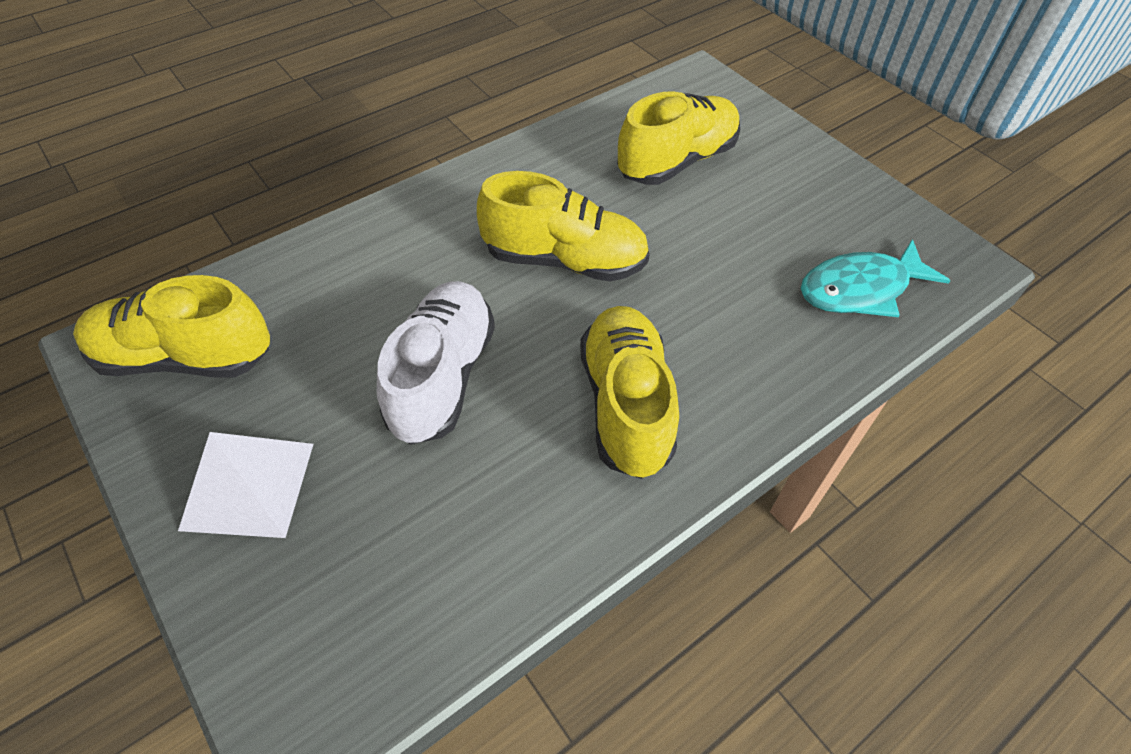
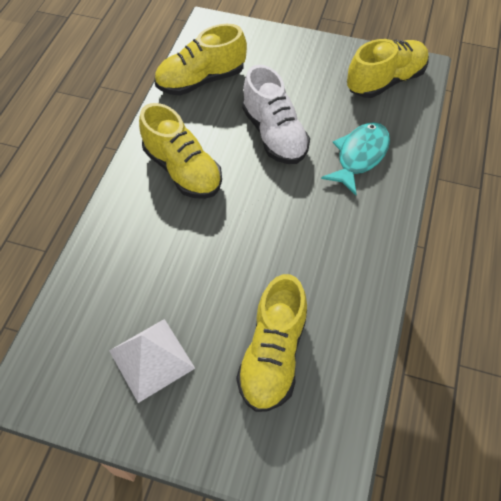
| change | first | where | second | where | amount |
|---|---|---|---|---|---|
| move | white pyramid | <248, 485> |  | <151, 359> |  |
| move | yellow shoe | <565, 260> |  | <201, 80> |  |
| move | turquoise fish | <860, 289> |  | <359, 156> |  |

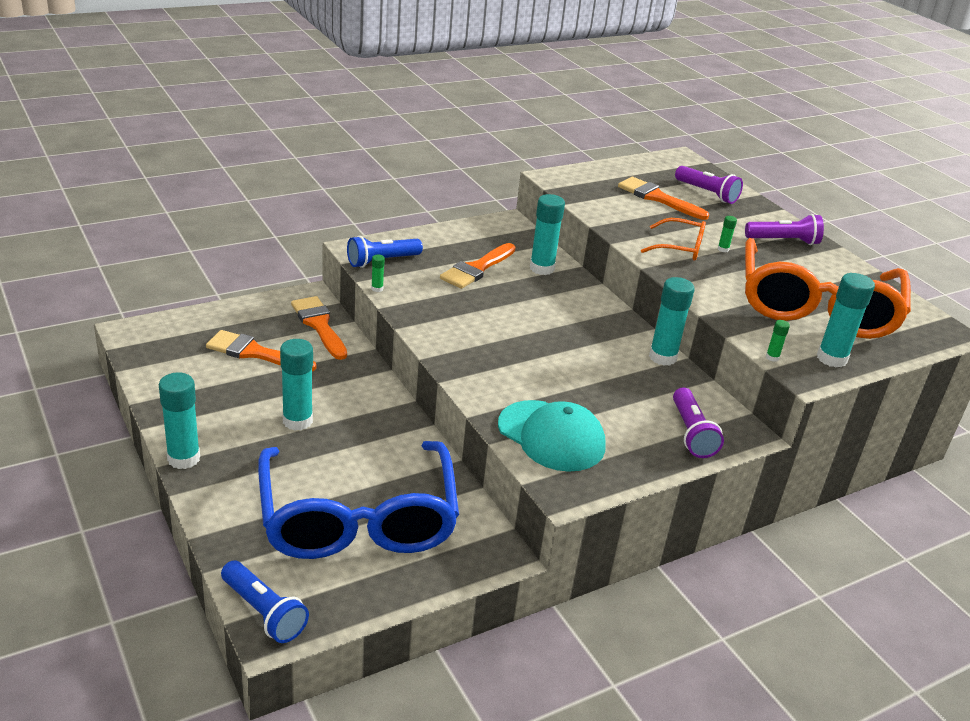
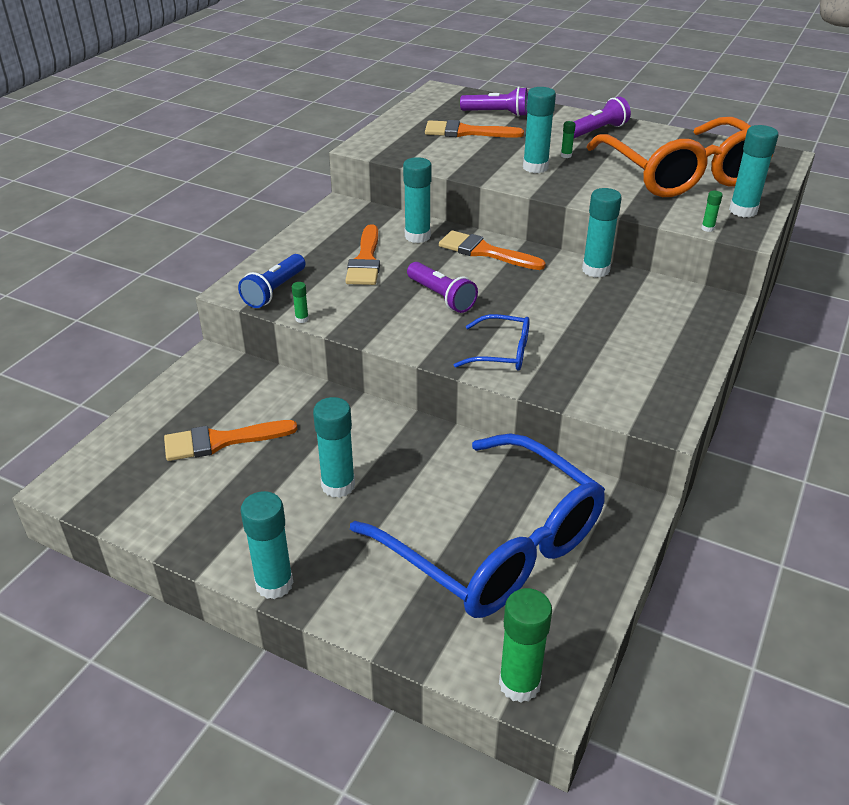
| change | first | where | second | where | amount |
|---|---|---|---|---|---|
| delete | turquoise cap | <551, 436> |  |  |  |
| insert |  |  | blue glasses | <502, 352> |  |
| move | orange brush | <319, 325> |  | <485, 252> |  |
| move | purple flashlight | <691, 433> |  | <441, 297> |  |
| replace | blue flashlight | <264, 612> | green glue stick | <519, 684> |  |
| replace | orange glasses | <680, 248> | turquoise glue stick | <535, 167> |  |

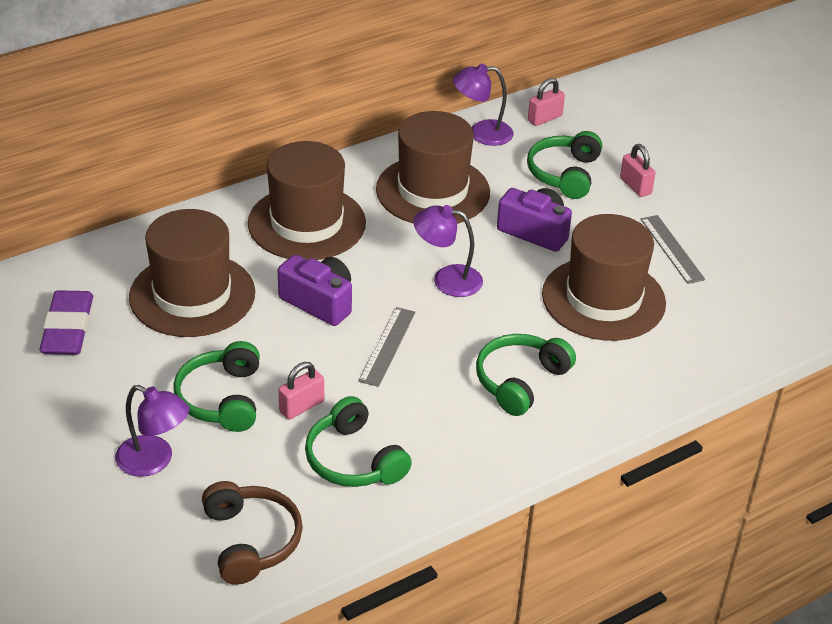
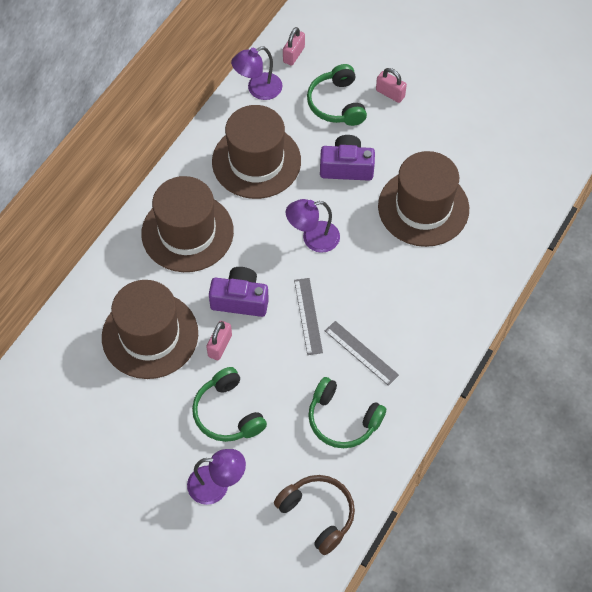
| change | first | where | second | where | amount |
|---|---|---|---|---|---|
| delete | purple eraser | <68, 328> |  |  |  |
| delete | green headphones | <520, 381> |  |  |  |
| move | pink padlock | <302, 406> |  | <220, 346> |  |
| move | grey ruler | <671, 249> |  | <361, 353> |  |

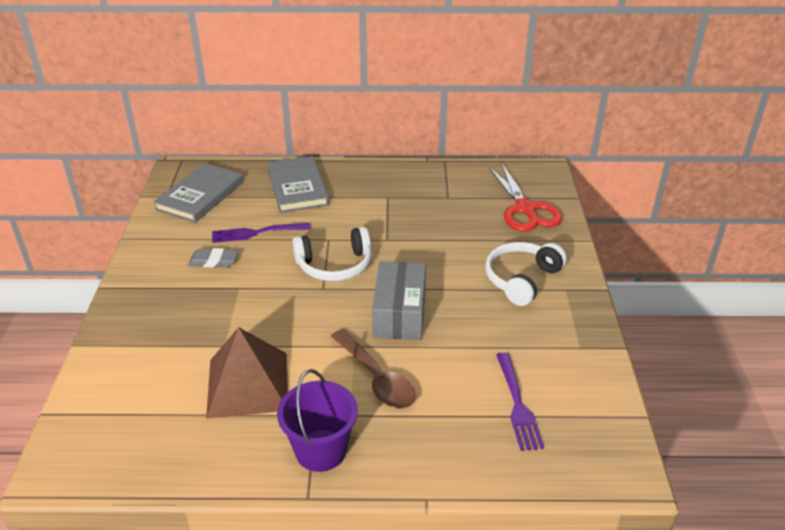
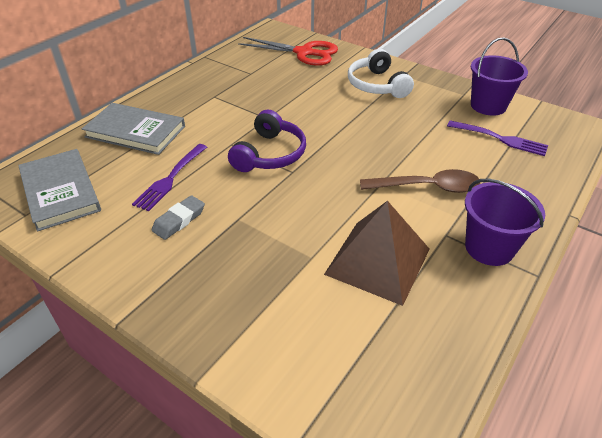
| change | first | where | second | where | amount |
|---|---|---|---|---|---|
| delete | grey box | <399, 313> |  |  |  |
| insert |  |  | purple bucket | <488, 106> |  |
| recolor | white headphones | <335, 265> | purple headphones | <269, 154> |  |

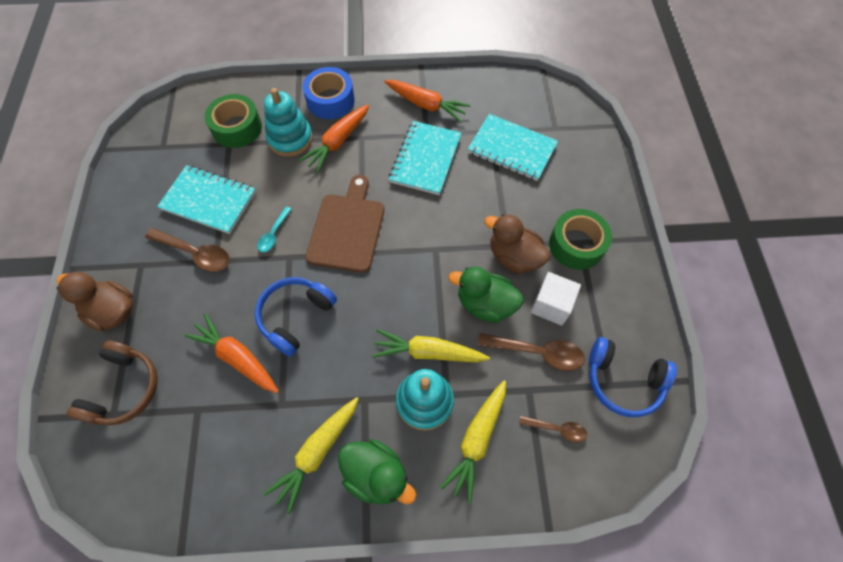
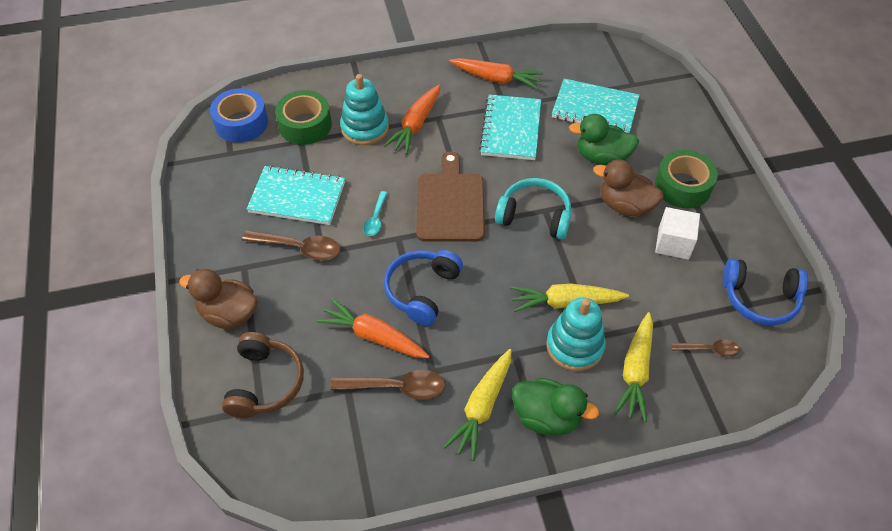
| change | first | where | second | where | amount |
|---|---|---|---|---|---|
| insert |  |  | turquoise headphones | <534, 216> |  |
| move | blue tape | <330, 100> |  | <241, 123> |  |
| move | green duck | <485, 304> |  | <602, 157> |  |
| move | brown spoon | <537, 352> |  | <396, 387> |  |

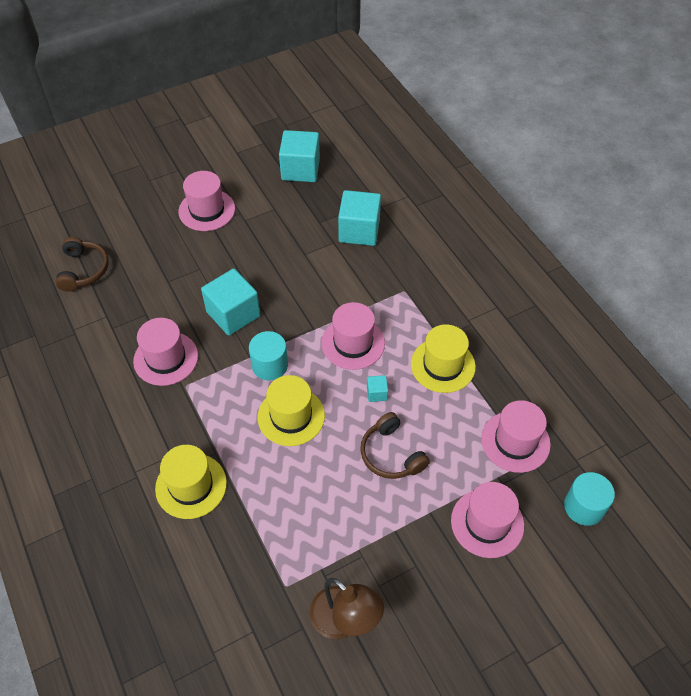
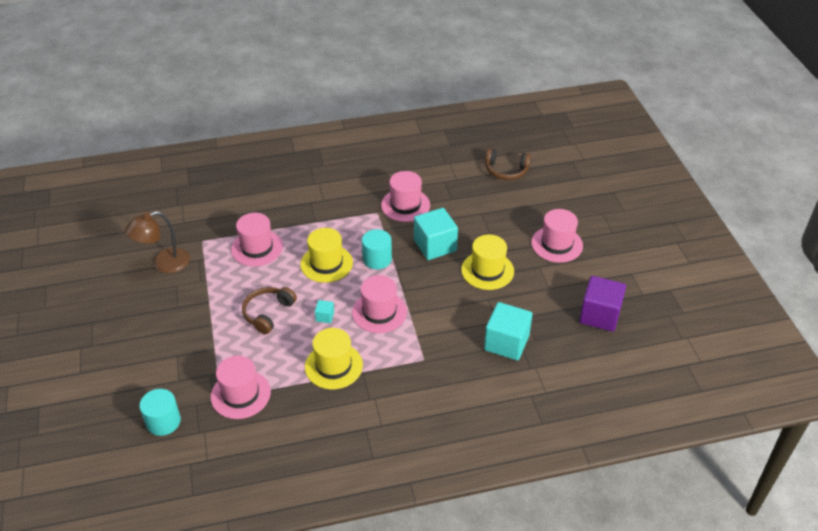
| change | first | where | second | where | amount |
|---|---|---|---|---|---|
| move | yellow hat | <191, 486> |  | <487, 270> |  |
| move | pink hat | <487, 523> |  | <257, 248> |  |
| recolor | turquoise cube | <300, 169> | purple cube | <599, 315> |  |
| rotate | brown headphones | <391, 454> |  | <268, 313> | 45 degrees counterclockwise |

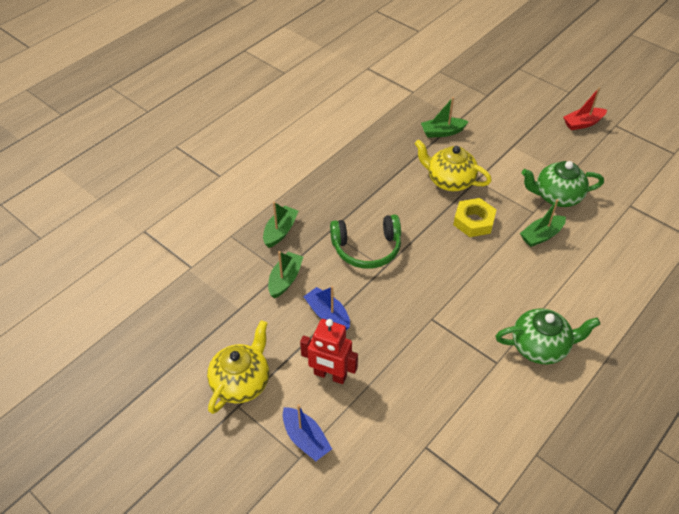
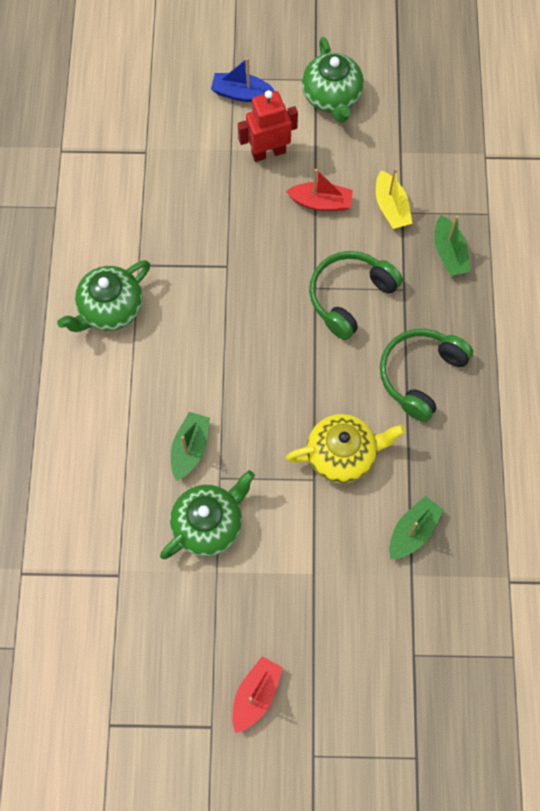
| change | first | where | second | where | amount |
|---|---|---|---|---|---|
| delete | yellow nut | <474, 221> |  |  |  |
| insert |  |  | green headphones | <420, 375> |  |
| recolor | yellow teapot | <241, 382> | green teapot | <332, 97> |  |
| recolor | green boat | <285, 279> | yellow boat | <391, 207> |  |
| recolor | blue boat | <327, 314> | red boat | <321, 202> |  |

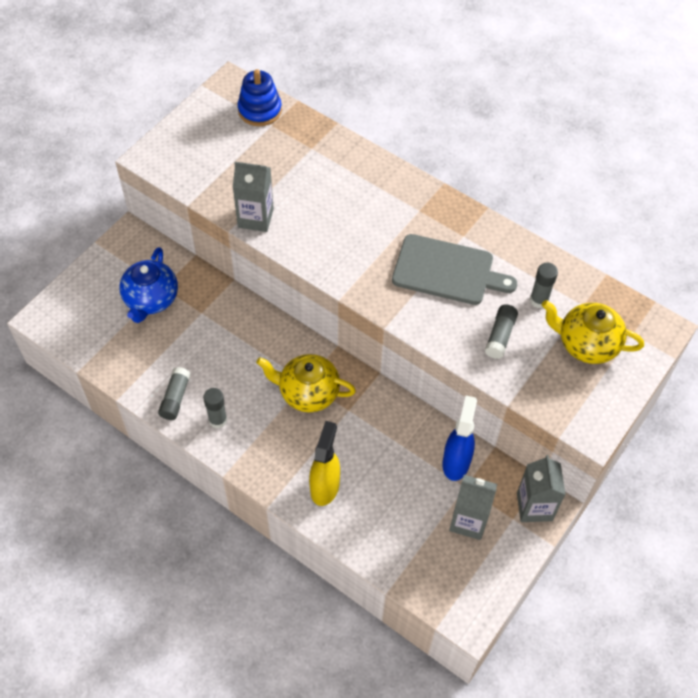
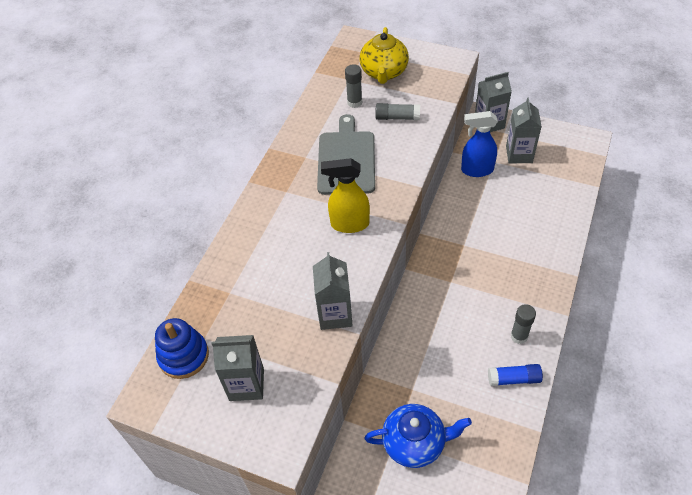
| change | first | where | second | where | amount |
|---|---|---|---|---|---|
| delete | yellow teapot | <308, 393> |  |  |  |
| insert |  |  | grey carton | <246, 384> |  |
| move | yellow spray bottle | <325, 486> |  | <349, 224> |  |
| recolor | grey glue stick | <175, 398> | blue glue stick | <514, 379> |  |

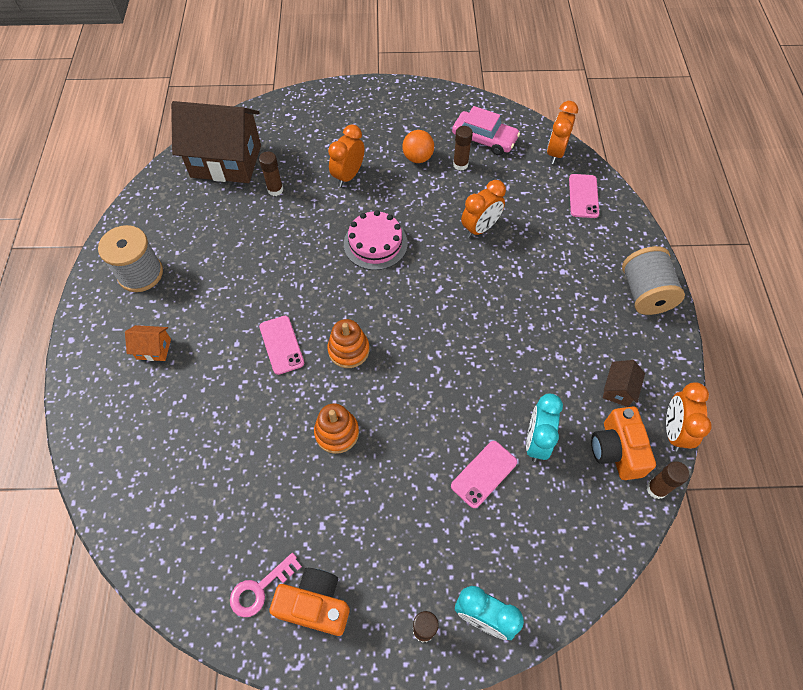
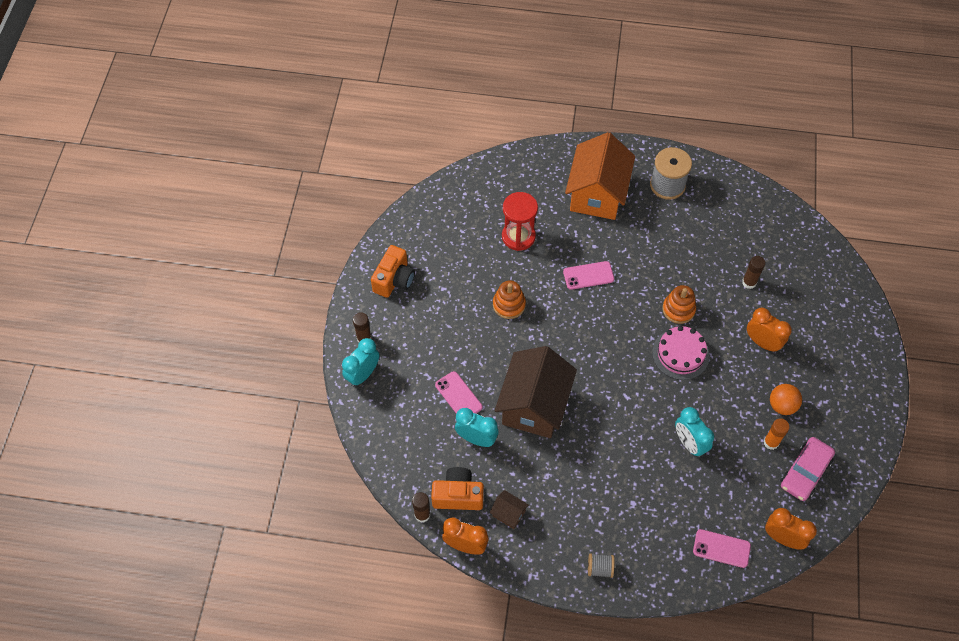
| change | first | where | second | where | amount |
|---|---|---|---|---|---|
| delete | pink key | <260, 588> |  |  |  |
| insert |  |  | red hourglass | <518, 236> |  |
| move | brown house | <226, 161> |  | <534, 405> |  |
| move | orange stacking toy | <348, 350> |  | <678, 309> |  |
| recolor | brown glue stick | <460, 164> | orange glue stick | <771, 442> |  |
| recolor | orange clock | <480, 228> | turquoise clock | <689, 443> |  |
| resize | orange house | <154, 349> |  | <597, 194> | x2.43 |
| resize | grey spool | <644, 293> |  | <600, 568> | x0.52 |

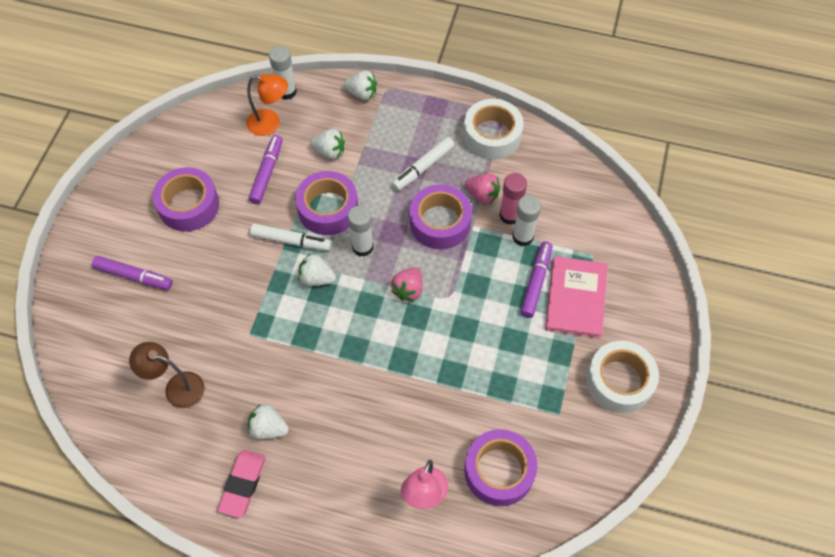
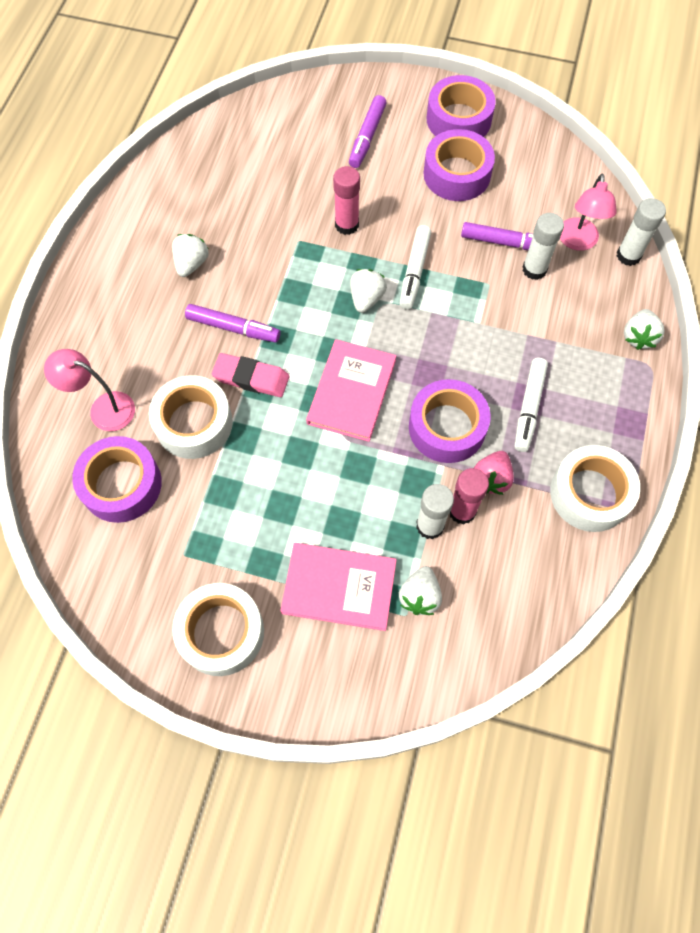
| change | first | where | second | where | amount |
|---|---|---|---|---|---|
| delete | brown lamp | <176, 387> |  |  |  |
| insert |  |  | white tape | <194, 423> |  |
| insert |  |  | pink glue stick | <347, 225> |  |
| move | pink eraser | <243, 484> |  | <251, 378> |  |
| move | purple tape | <328, 209> |  | <459, 119> |  |
| move | white strawberry | <329, 151> |  | <419, 596> |  |
| move | white glue stick | <362, 247> |  | <534, 269> |  |
| move | purple marker | <536, 282> |  | <233, 328> |  |
| replace | pink strawberry | <408, 290> | pink book | <351, 392> |  |
| recolor | orange lamp | <270, 123> | pink lamp | <577, 242> |  |
| rotate | white marker | <423, 167> |  | <528, 408> | 120 degrees counterclockwise |

